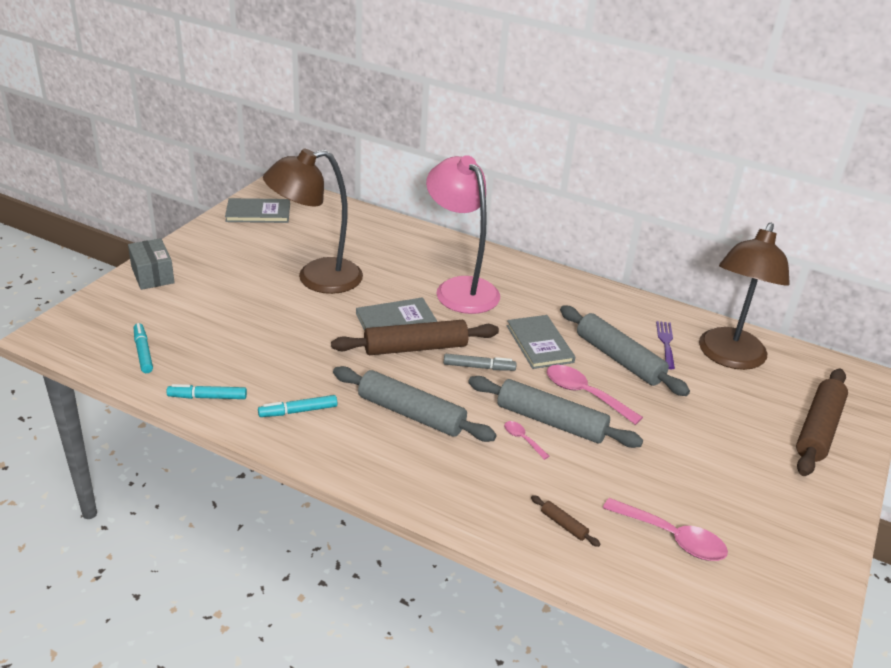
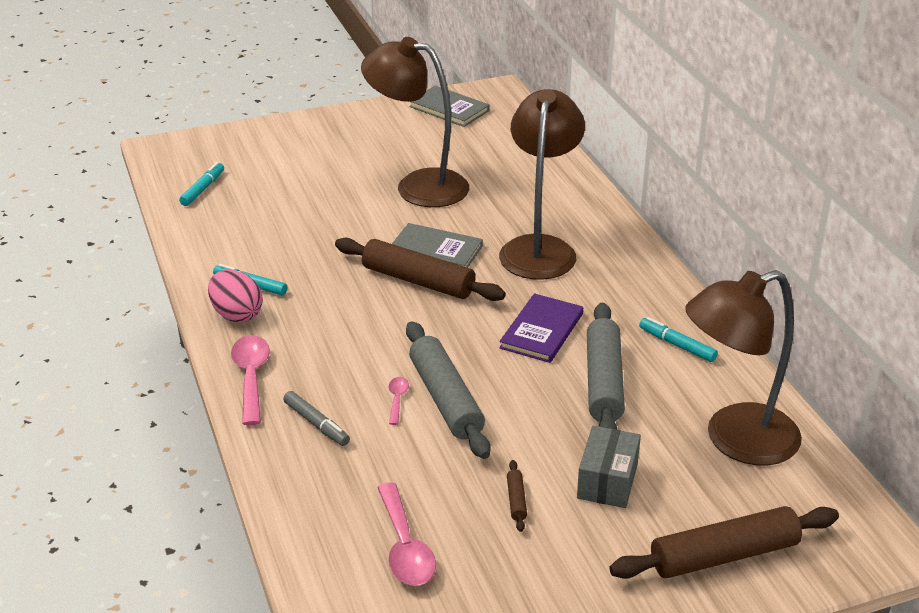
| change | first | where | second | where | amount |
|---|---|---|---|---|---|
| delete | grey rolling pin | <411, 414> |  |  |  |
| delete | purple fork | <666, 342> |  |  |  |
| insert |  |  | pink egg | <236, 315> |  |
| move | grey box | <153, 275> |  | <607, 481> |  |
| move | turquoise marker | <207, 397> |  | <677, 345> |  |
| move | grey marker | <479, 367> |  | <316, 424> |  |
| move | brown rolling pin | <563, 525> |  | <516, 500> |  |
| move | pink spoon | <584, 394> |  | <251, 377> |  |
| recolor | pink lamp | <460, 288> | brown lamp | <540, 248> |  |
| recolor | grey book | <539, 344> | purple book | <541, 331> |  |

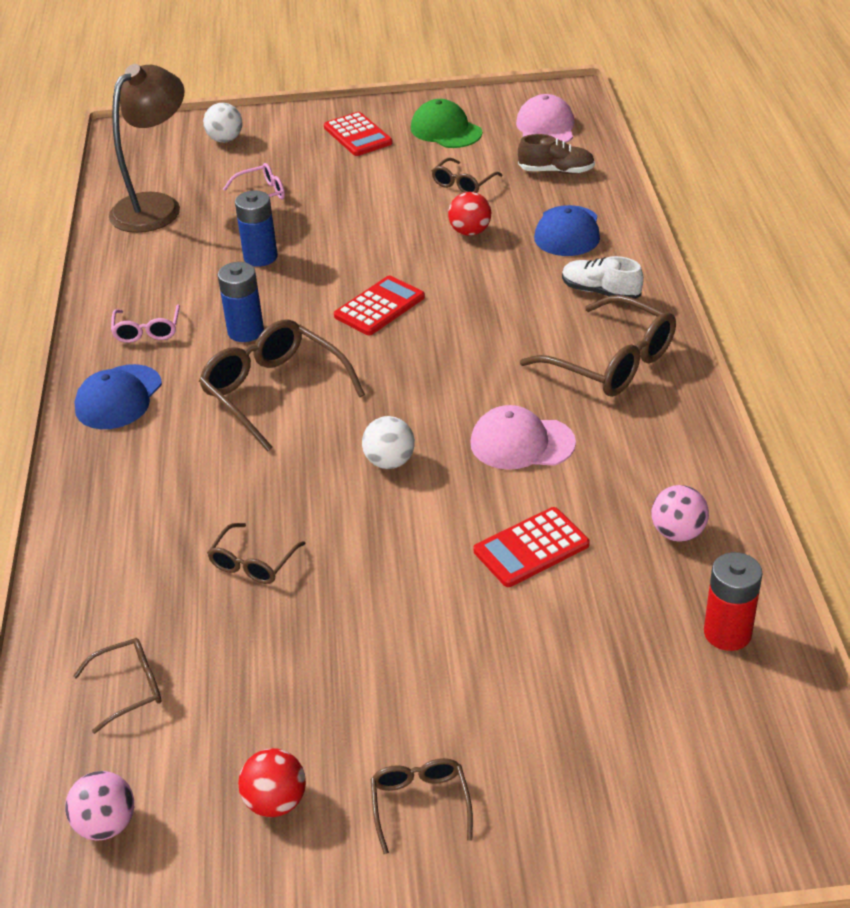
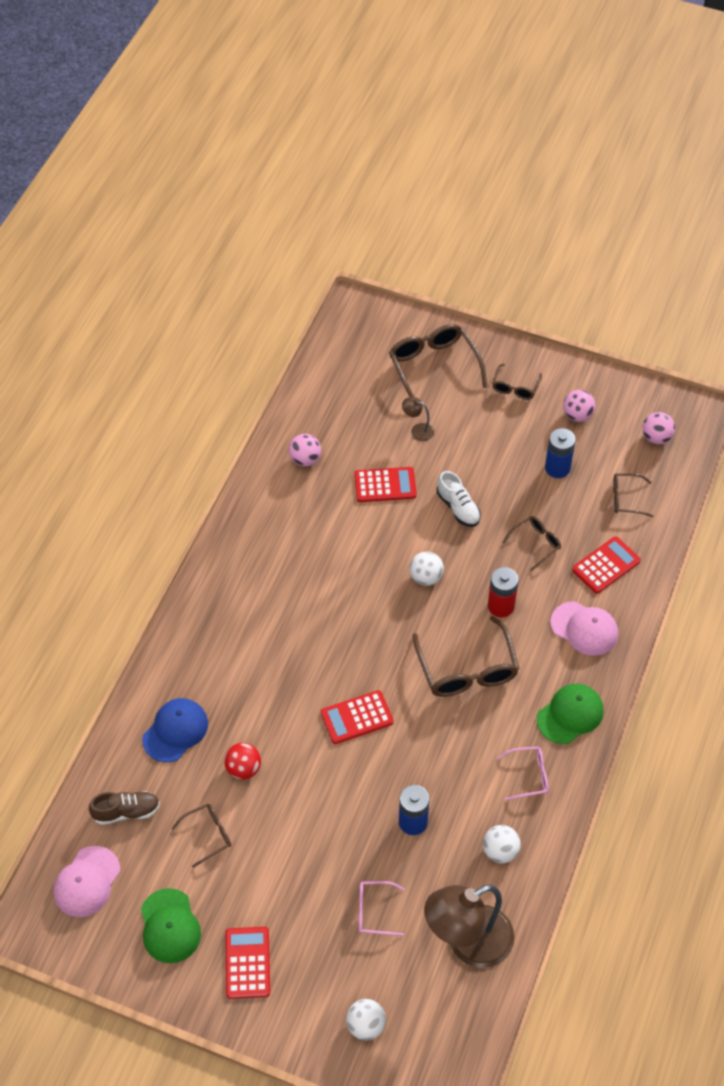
| change | first | where | second | where | amount |
|---|---|---|---|---|---|
| insert |  |  | brown lamp | <417, 430> |  |
| insert |  |  | white ball | <500, 851> |  |
| insert |  |  | red calculator | <606, 565> |  |
| move | blue battery | <246, 331> |  | <557, 468> |  |
| move | pink cap | <522, 443> |  | <584, 628> |  |
| move | brown glasses | <612, 362> |  | <433, 367> |  |
| move | white shoe | <600, 292> |  | <458, 508> |  |
| move | red battery | <727, 633> |  | <501, 606> |  |
| recolor | blue cap | <118, 397> | green cap | <570, 715> |  |
| recolor | red ball | <275, 802> | pink ball | <577, 415> |  |
| rotate | pink glasses | <147, 331> |  | <529, 776> | 60 degrees clockwise |
| rotate | brown shoe | <556, 171> |  | <126, 812> | 135 degrees clockwise |

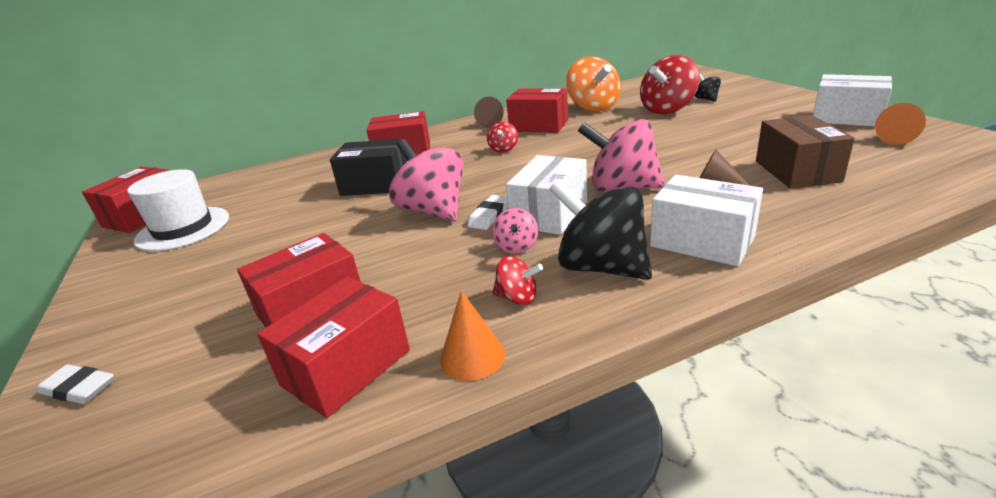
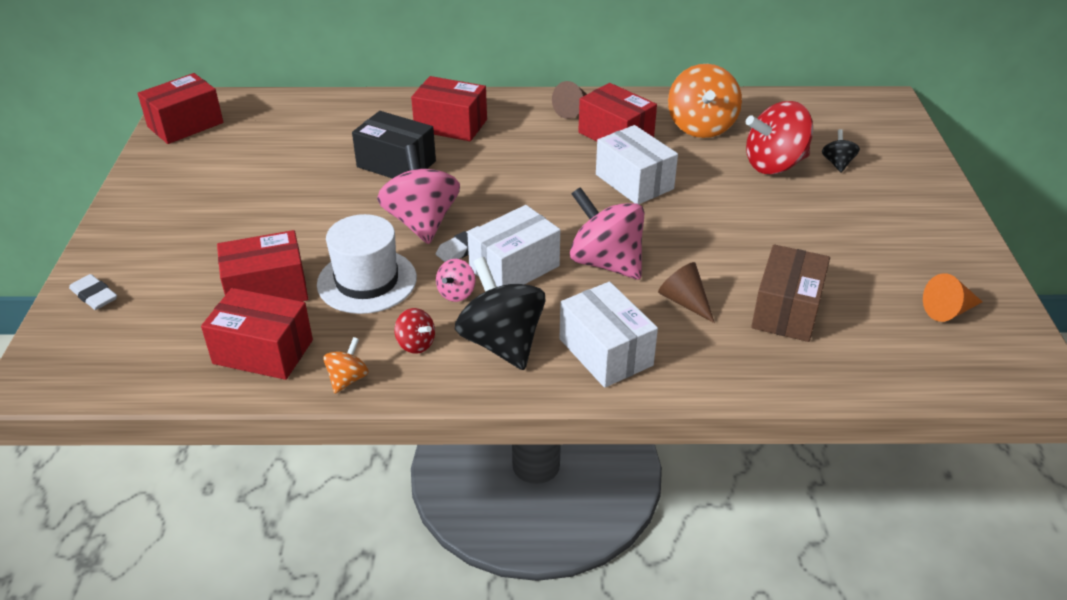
| change | first | where | second | where | amount |
|---|---|---|---|---|---|
| delete | red spinning top | <503, 149> |  |  |  |
| move | white hat | <183, 228> |  | <367, 281> |  |
| move | white box | <846, 118> |  | <634, 182> |  |
| replace | orange cone | <472, 356> | orange spinning top | <348, 379> |  |
| rotate | red box | <346, 367> |  | <263, 352> | 45 degrees clockwise |

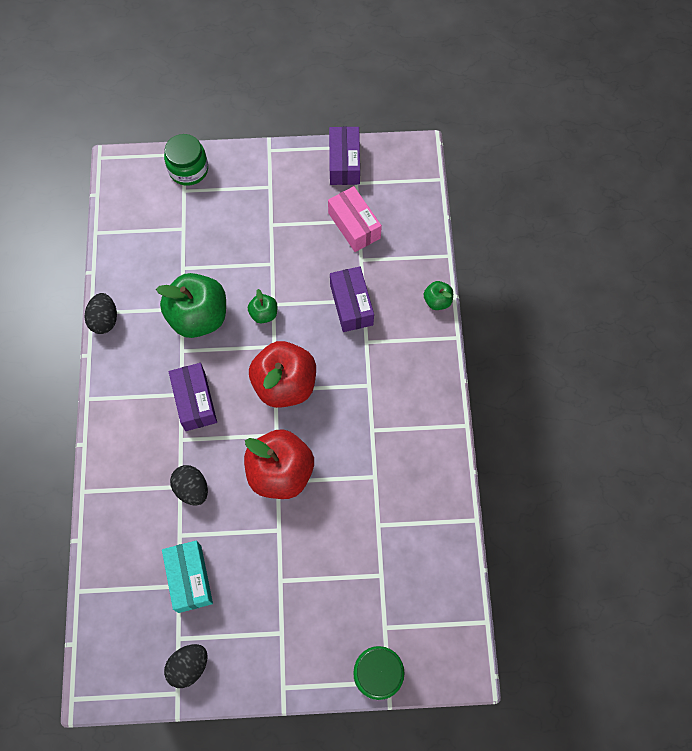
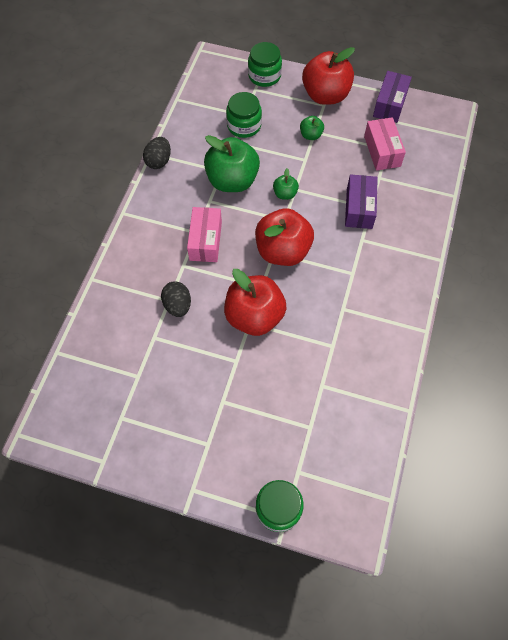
| change | first | where | second | where | amount |
|---|---|---|---|---|---|
| delete | turquoise box | <189, 578> |  |  |  |
| delete | black egg | <189, 666> |  |  |  |
| insert |  |  | green jar | <244, 125> |  |
| insert |  |  | red apple | <325, 95> |  |
| move | green apple | <437, 301> |  | <311, 135> |  |
| recolor | purple box | <195, 401> | pink box | <205, 241> |  |

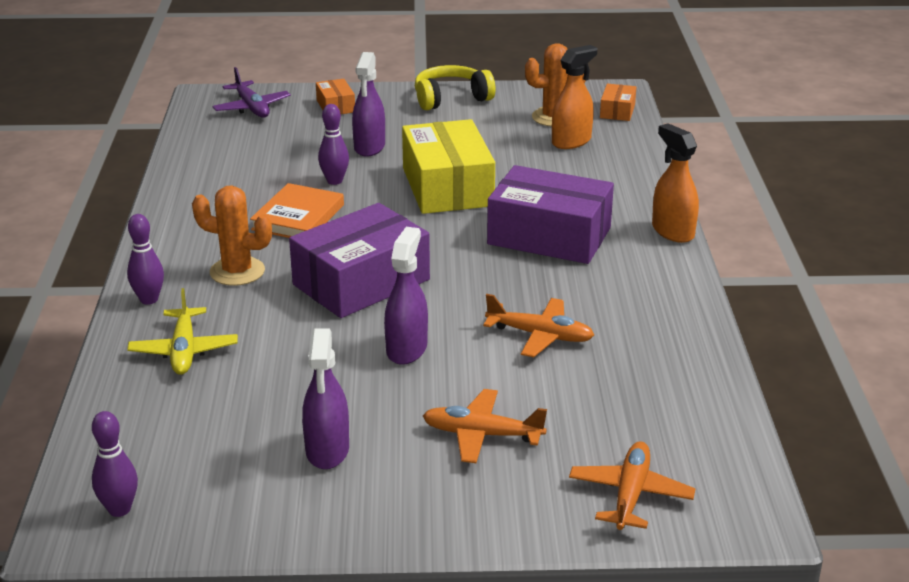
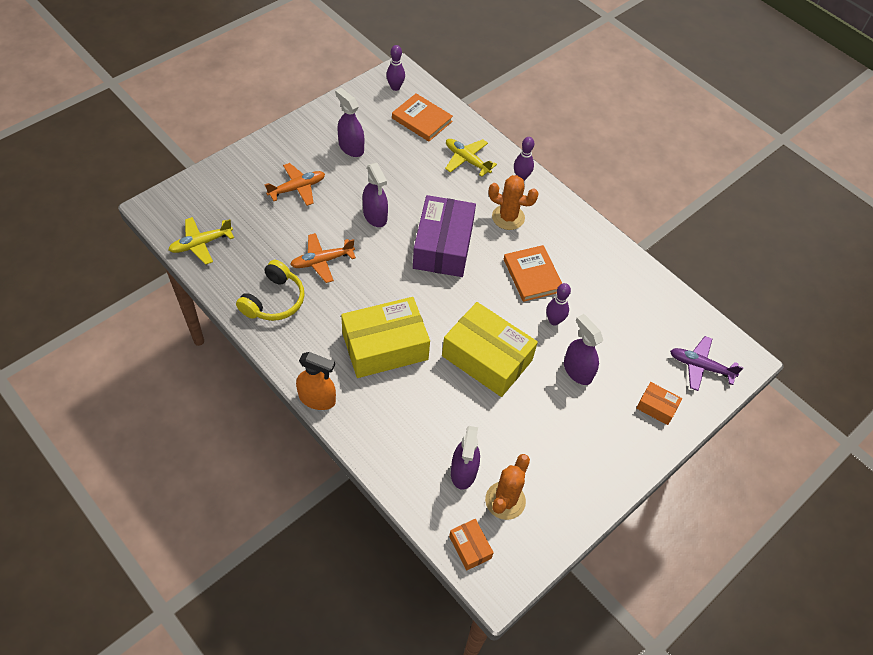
| change | first | where | second | where | amount |
|---|---|---|---|---|---|
| delete | orange plane | <630, 494> |  |  |  |
| insert |  |  | yellow plane | <201, 244> |  |
| insert |  |  | orange book | <422, 120> |  |
| move | yellow headphones | <451, 98> |  | <274, 300> |  |
| recolor | purple box | <549, 236> | yellow box | <385, 346> |  |
| recolor | orange spray bottle | <571, 141> | purple spray bottle | <463, 472> |  |
| rotate | orange cactus | <237, 272> |  | <508, 217> | 45 degrees clockwise |

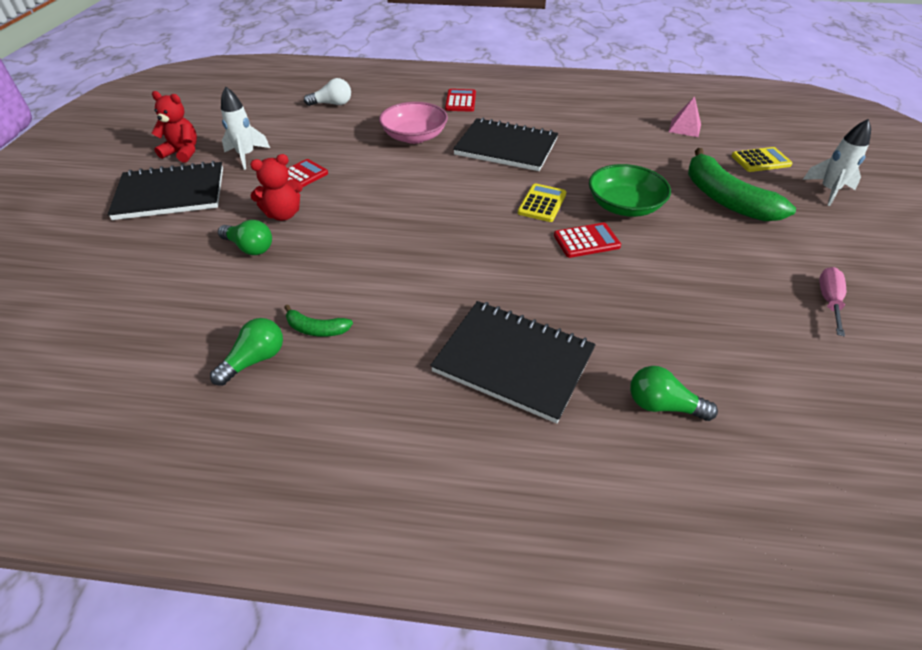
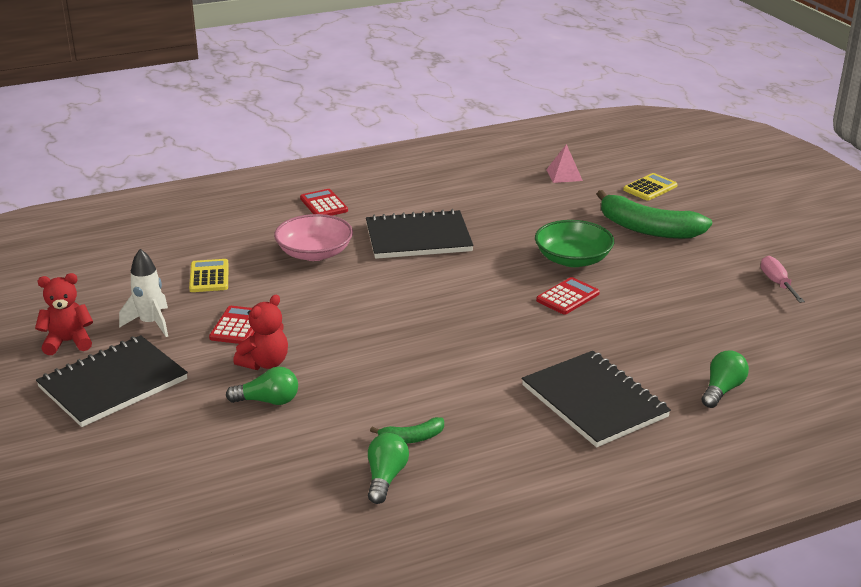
| change | first | where | second | where | amount |
|---|---|---|---|---|---|
| delete | white light bulb | <332, 104> |  |  |  |
| delete | white rocket | <828, 191> |  |  |  |
| move | yellow calculator | <542, 203> |  | <209, 277> |  |
| rotate | black notebook | <513, 361> |  | <594, 401> | 60 degrees clockwise |
| rotate | green light bulb | <662, 405> |  | <722, 390> | 135 degrees clockwise |

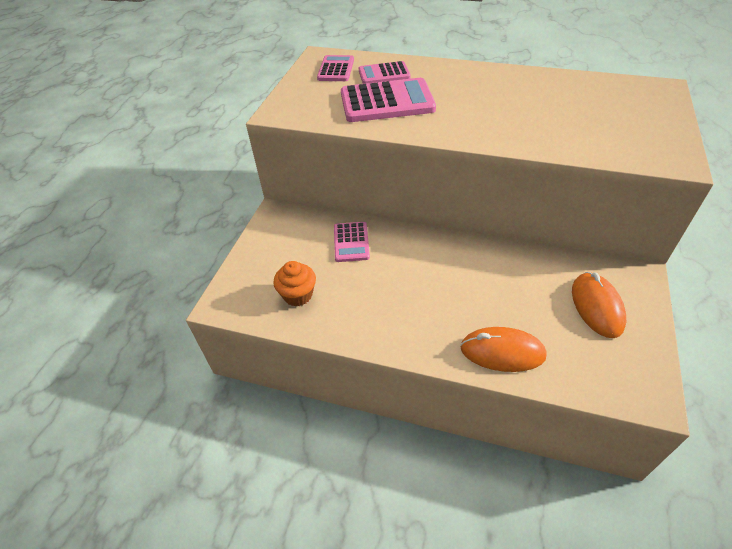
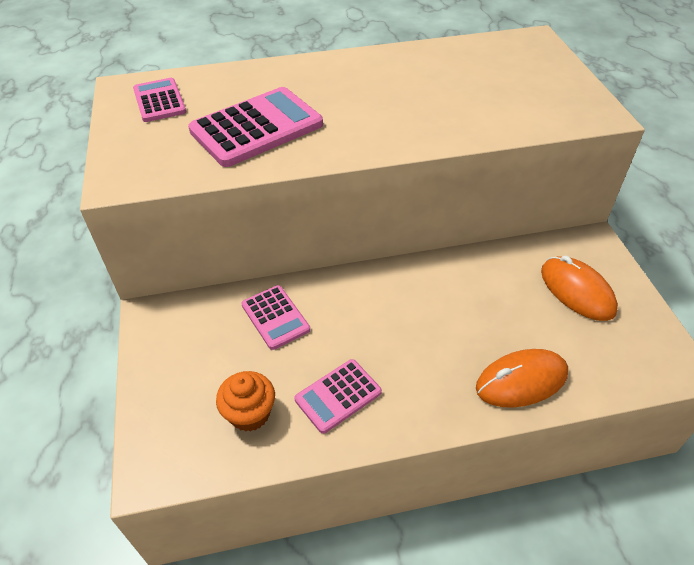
| change | first | where | second | where | amount |
|---|---|---|---|---|---|
| move | pink calculator | <384, 74> |  | <338, 396> |  |

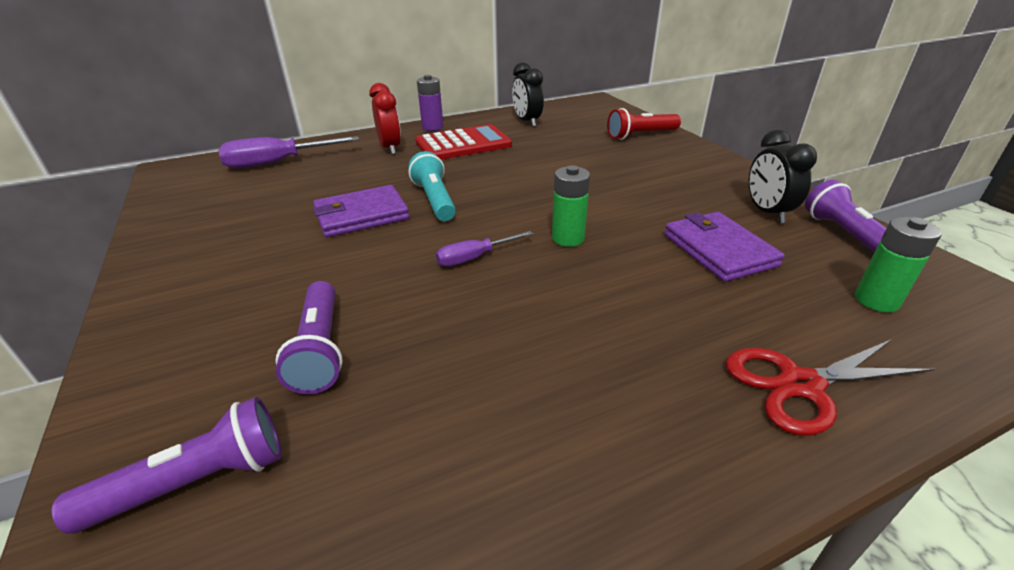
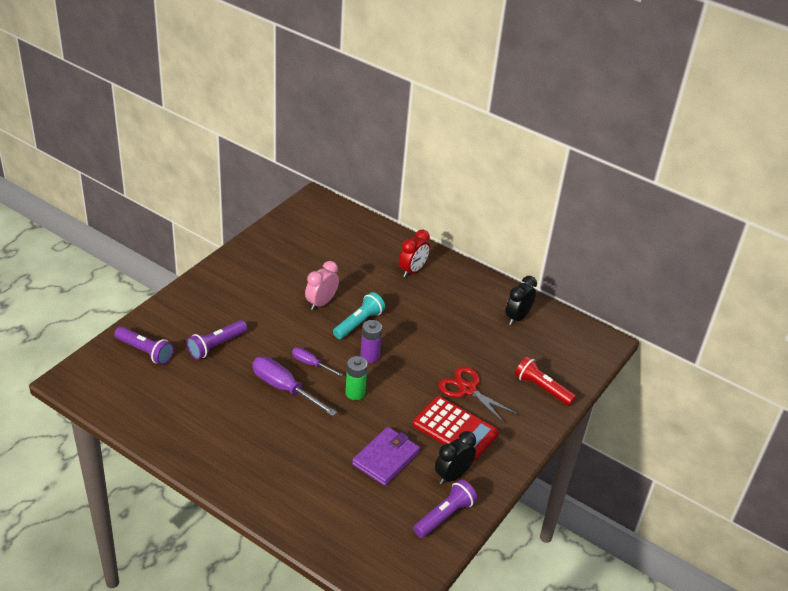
| change | first | where | second | where | amount |
|---|---|---|---|---|---|
| delete | green battery | <876, 300> |  |  |  |
| move | purple screwdriver | <277, 163> |  | <284, 388> |  |
| move | red calculator | <463, 144> |  | <455, 429> |  |
| move | purple battery | <432, 127> |  | <370, 356> |  |
| move | red scissors | <800, 385> |  | <467, 389> |  |
| replace | purple wallet | <361, 215> | pink clock | <321, 303> |  |

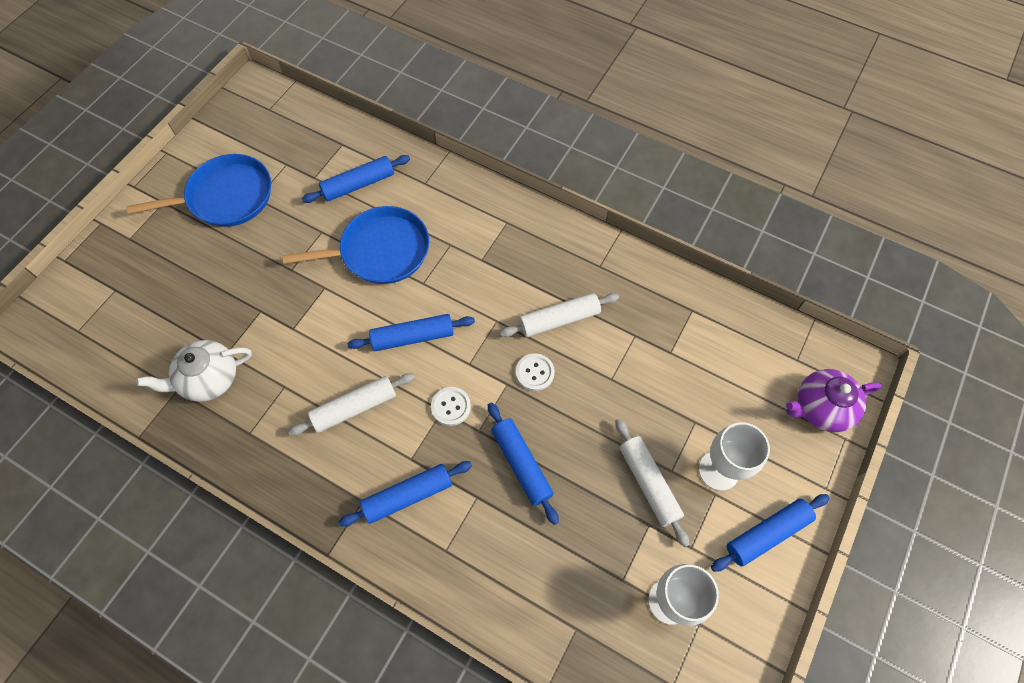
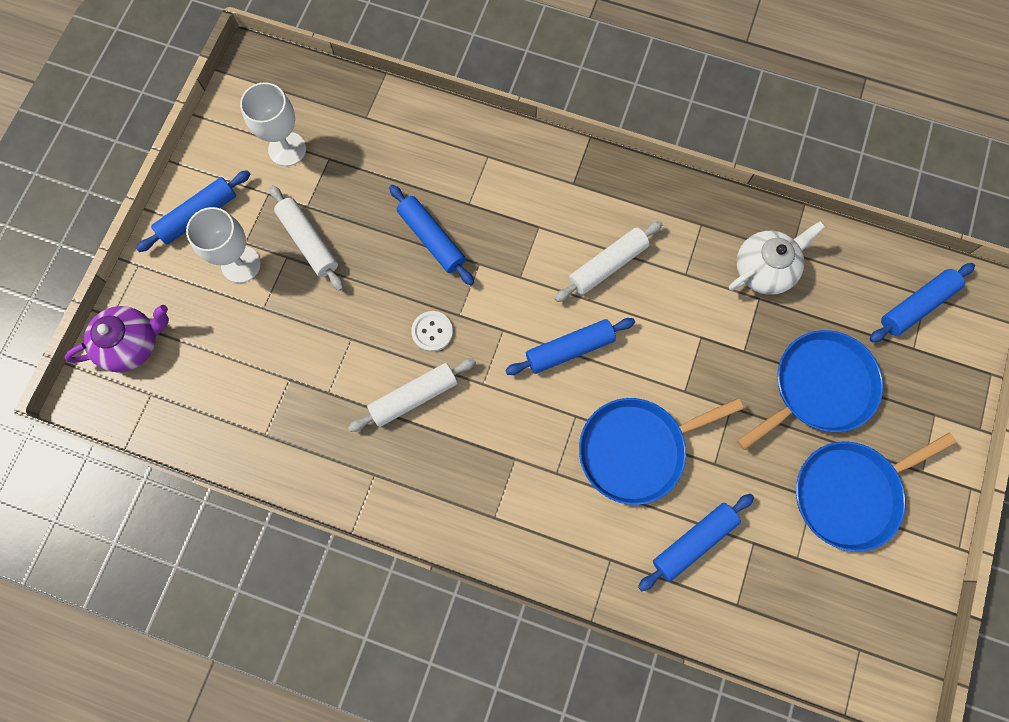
| change | first | where | second | where | amount |
|---|---|---|---|---|---|
| delete | white button | <451, 407> |  |  |  |
| insert |  |  | blue pan | <818, 387> |  |
| move | blue rolling pin | <408, 496> |  | <916, 305> |  |

